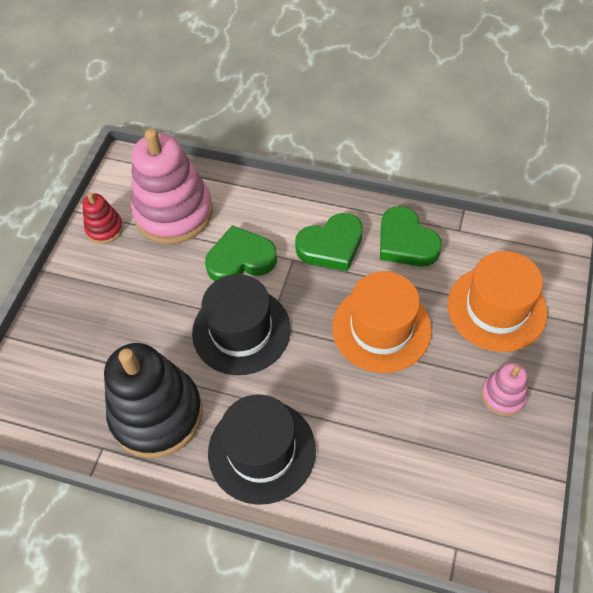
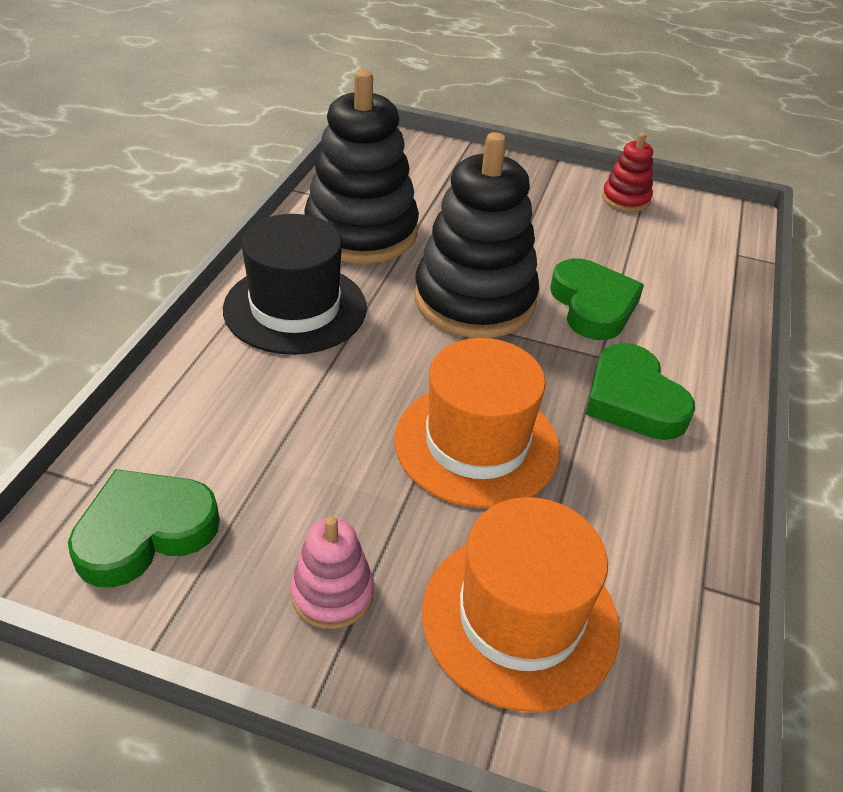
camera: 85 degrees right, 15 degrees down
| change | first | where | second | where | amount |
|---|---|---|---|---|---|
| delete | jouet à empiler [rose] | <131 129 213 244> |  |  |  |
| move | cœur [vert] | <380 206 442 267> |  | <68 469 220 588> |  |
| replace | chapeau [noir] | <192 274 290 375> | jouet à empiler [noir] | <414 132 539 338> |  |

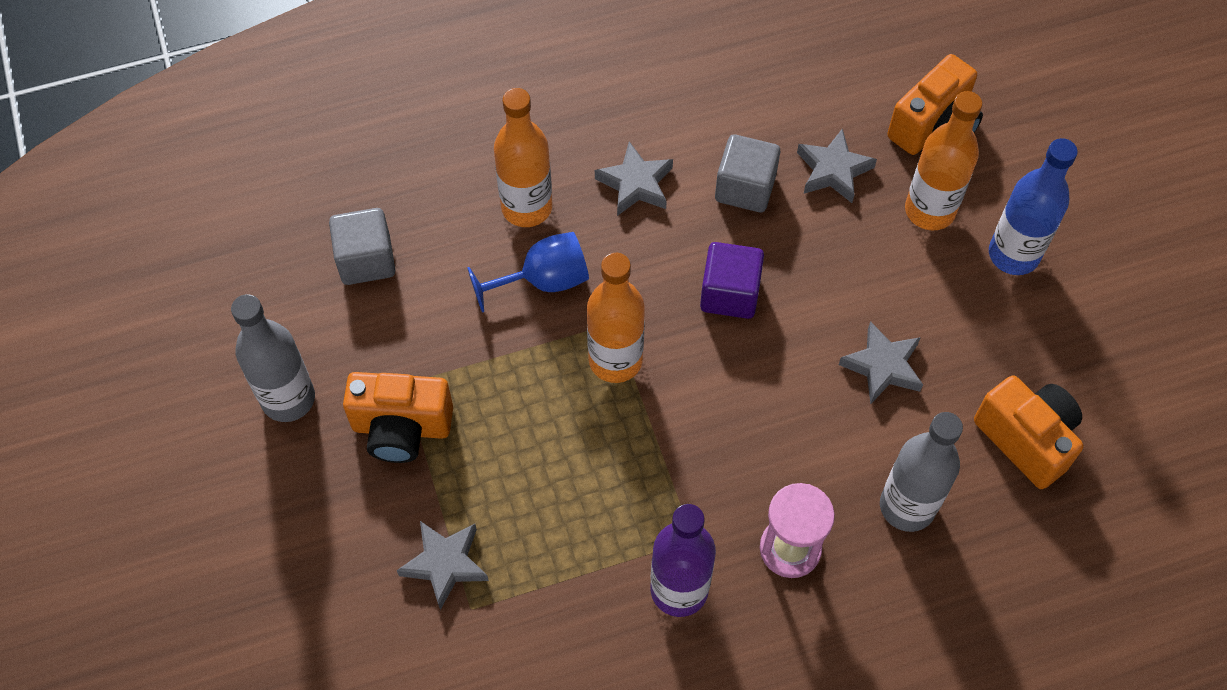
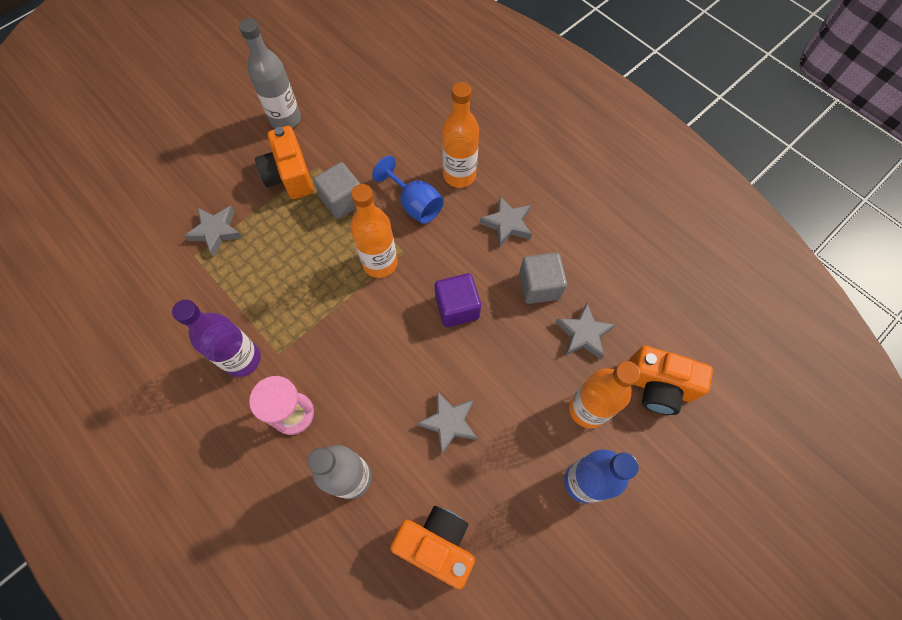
camera: 65 degrees right, 5 degrees up
| change | first | where | second | where | amount |
|---|---|---|---|---|---|
| move | cube [gris] | <329 208 395 285> |  | <313 162 360 219> |  |
| rotate | appareil photo [orange] | <974 375 1084 489> |  | <390 506 475 589> | 90 degrees counterclockwise |

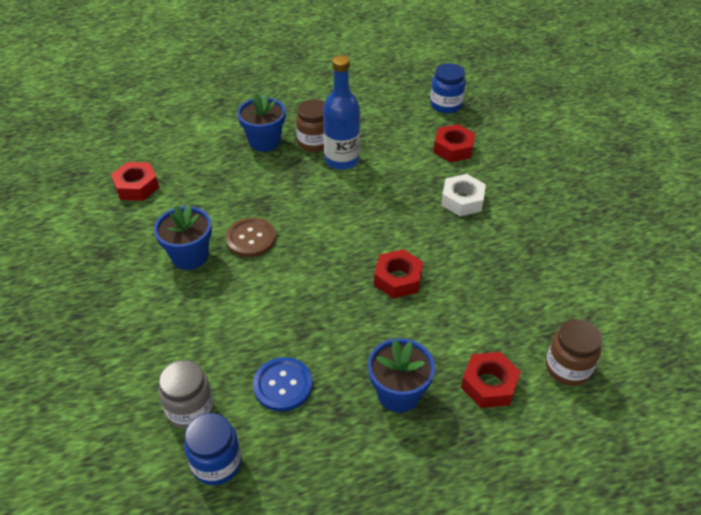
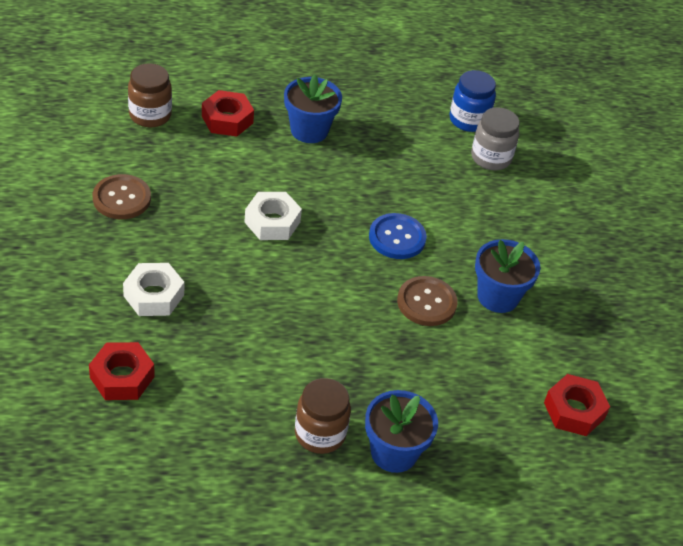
camera: 175 degrees left, 0 degrees up
| change | first | where | second | where | amount |
|---|---|---|---|---|---|
| delete | bouteille [bleu] | <323 55 360 170> |  |  |  |
| delete | bocal [bleu] | <430 63 466 114> |  |  |  |
| insert |  |  | bouton [marron] | <93 174 151 219> |  |
| move | bouton [bleu] | <253 357 313 412> |  | <369 213 427 259> |  |
| recolor | écrou [rouge] | <374 249 423 299> | écrou [blanc] | <244 192 302 240> |  |

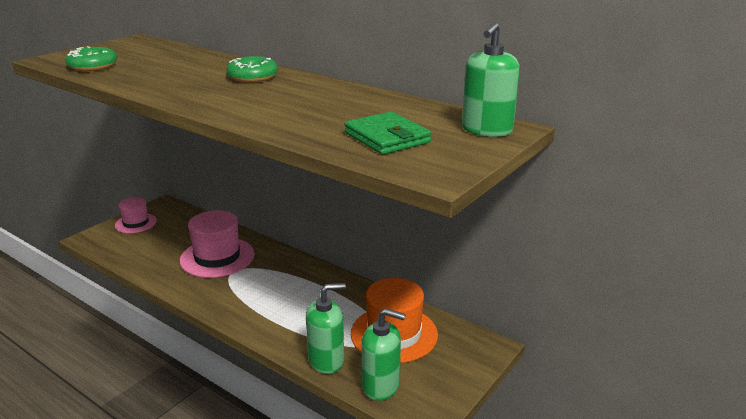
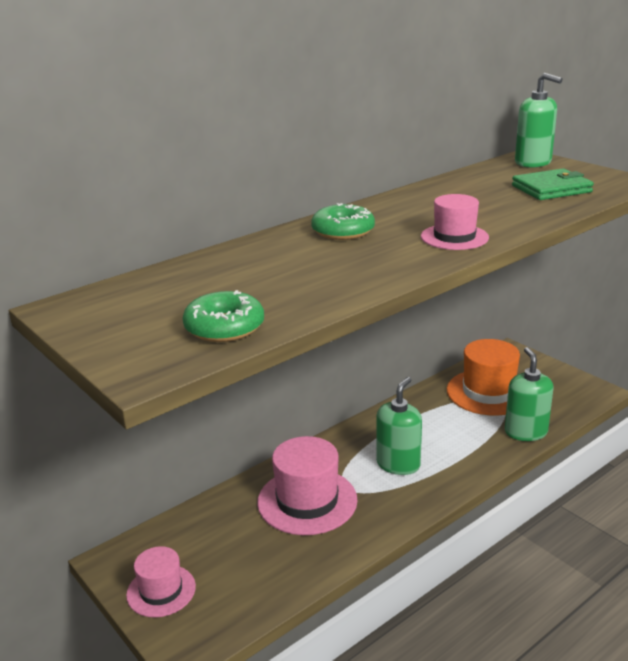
camera: 75 degrees left, 0 degrees up
| change | first | where | second | where | amount |
|---|---|---|---|---|---|
| insert |  |  | chapeau [rose] | <421 194 489 250> |  |
| move | distributeur de savon [vert] | <362 308 406 401> |  | <376 377 422 475> |  |

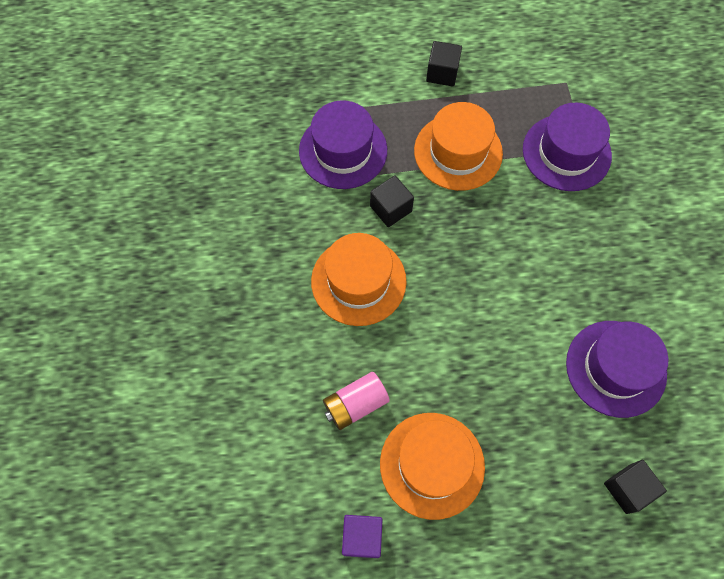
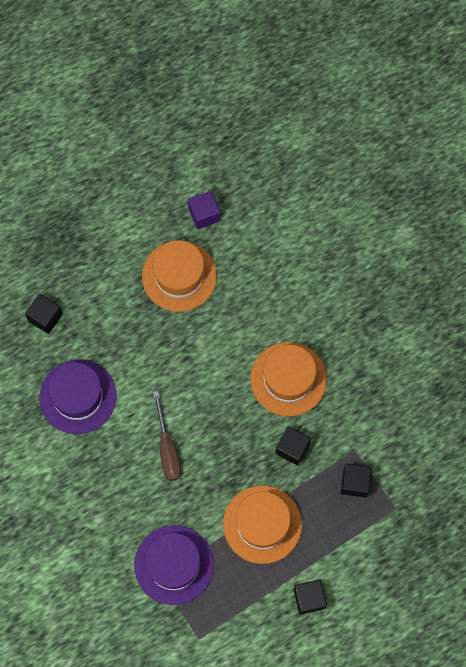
camera: 155 degrees right, 5 degrees up
| change | first | where | second | where | amount |
|---|---|---|---|---|---|
| delete | pile [rose] | <323 372 390 430> |  |  |  |
| insert |  |  | tournevis [marron] | <153 391 181 481> |  |
| replace | chapeau [violet] | <299 100 387 189> | cube [noir] | <341 464 372 498> |  |

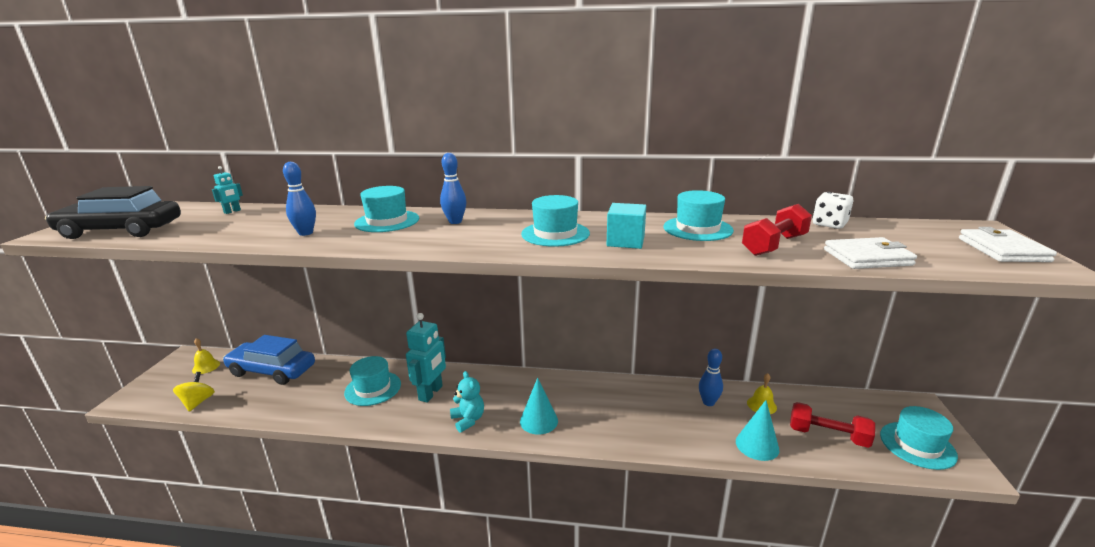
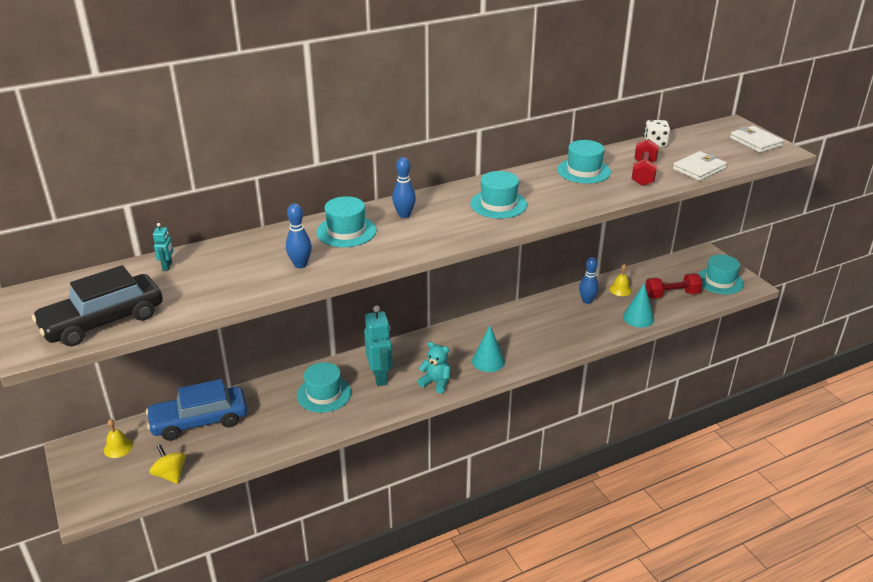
camera: 35 degrees left, 10 degrees up
| change | first | where | second | where | amount |
|---|---|---|---|---|---|
| delete | cube [turquoise] | <606 203 646 249> |  |  |  |

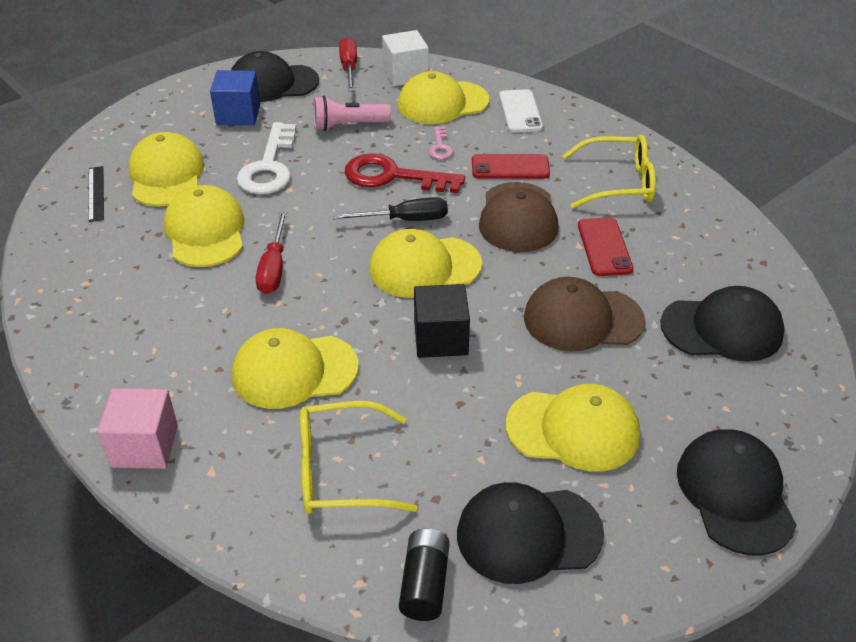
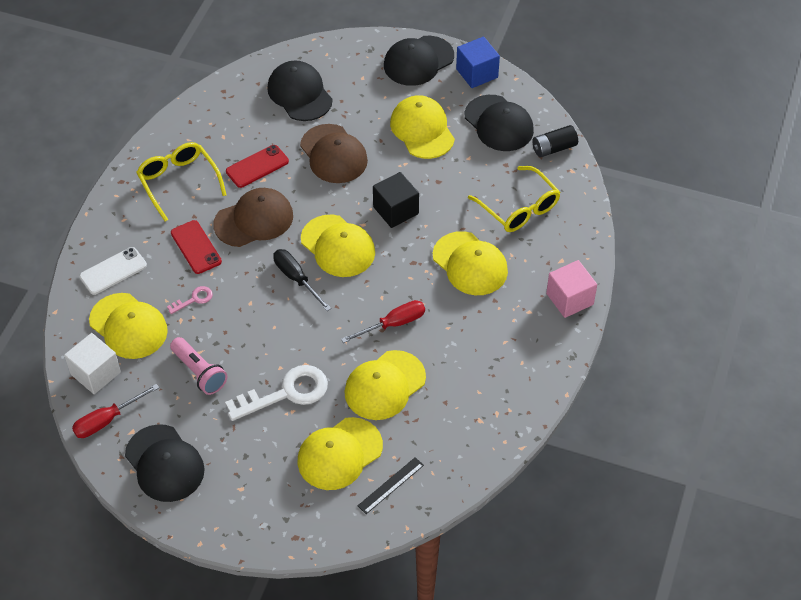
camera: 120 degrees left, 10 degrees up
| change | first | where | second | where | amount |
|---|---|---|---|---|---|
| delete | clé [rouge] | <345 153 465 193> |  |  |  |
| move | cube [bleu] | <210 70 260 125> |  | <456 37 500 88> |  |

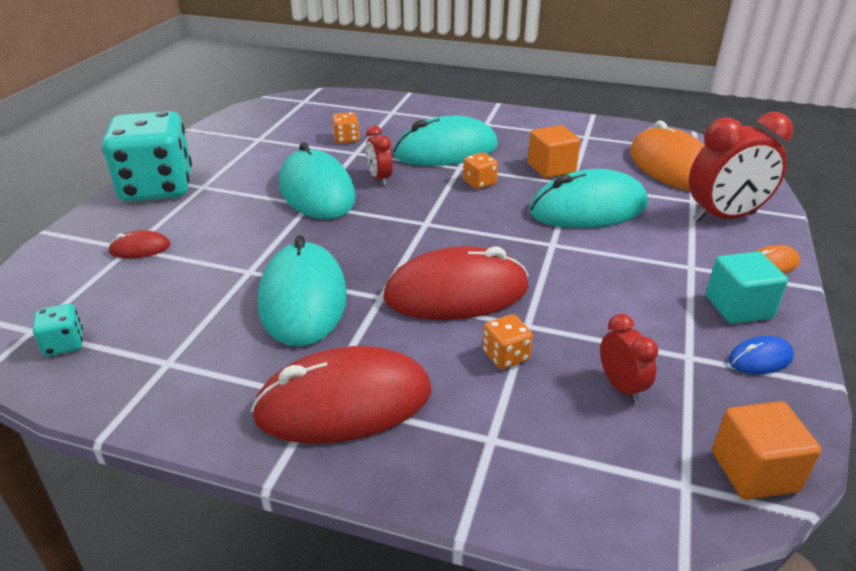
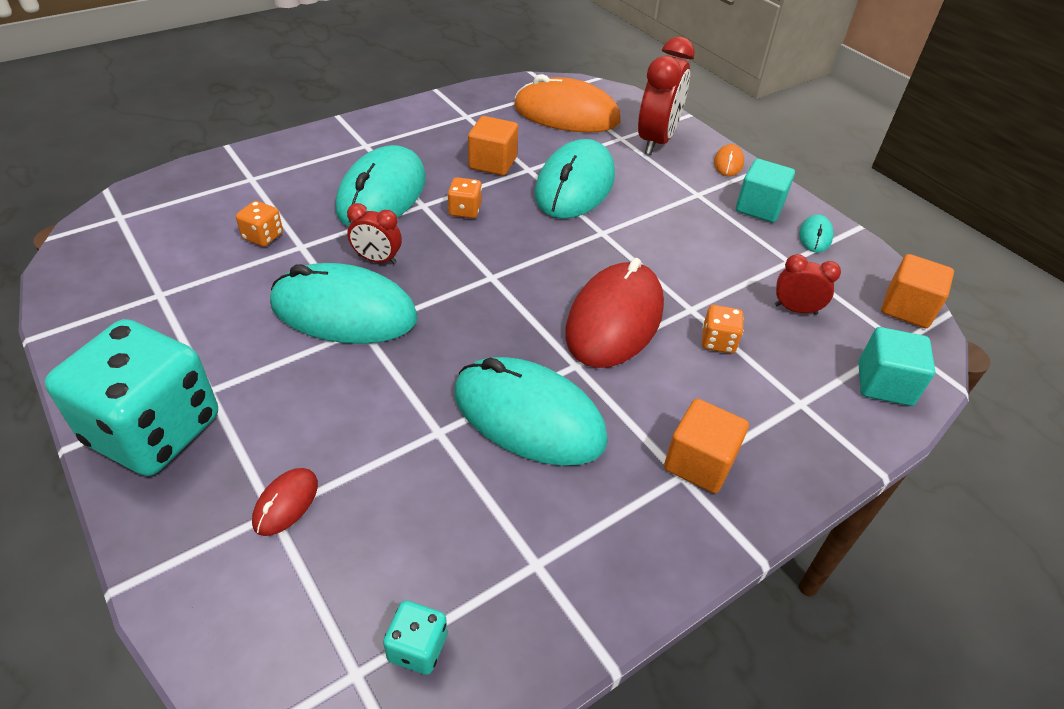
camera: 55 degrees left, 10 degrees up
| change | first | where | second | where | amount |
|---|---|---|---|---|---|
| insert |  |  | cube [turquoise] | <858 327 935 406> |  |
| replace | souris [rouge] | <251 346 431 444> | cube [orange] | <664 399 749 493> |  |
| recolor | souris [bleu] | <728 336 794 374> | souris [turquoise] | <799 214 834 252> |  |

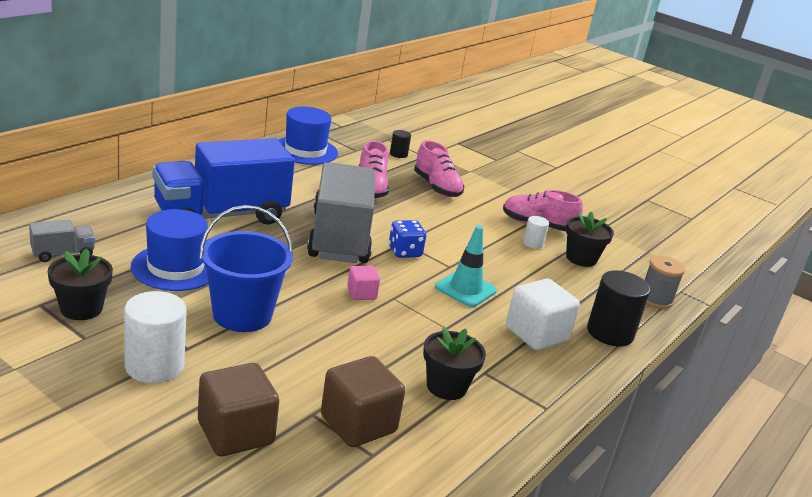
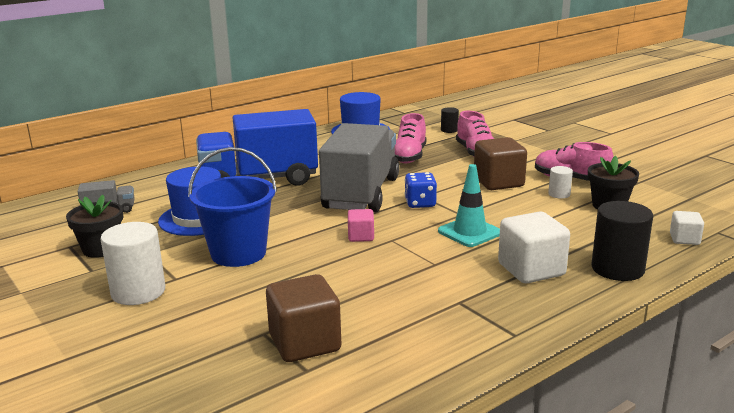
camera: 20 degrees right, 5 degrees down
| change | first | where | second | where | amount |
|---|---|---|---|---|---|
| delete | pot de fleurs [noir] | <423 327 486 400> |  |  |  |
| move | cube [marron] | <198 363 279 456> |  | <474 137 527 190> |  |
| replace | bobine [gris] | <645 255 685 309> | cube [blanc] | <670 211 704 245> |  |

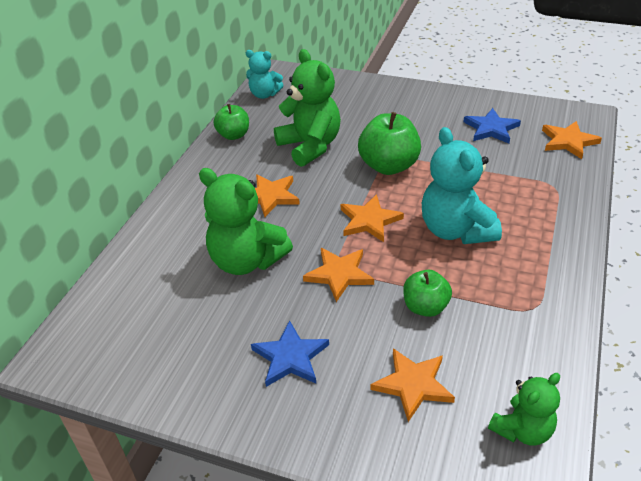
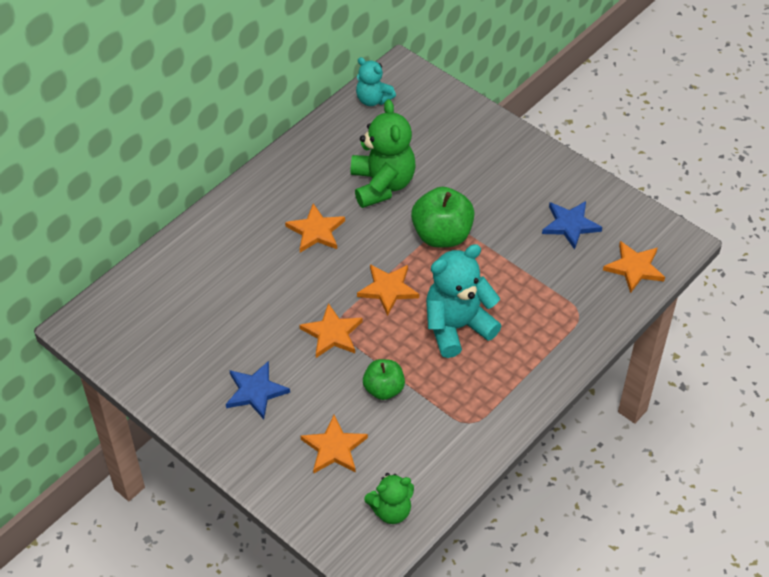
camera: 20 degrees right, 10 degrees up
| change | first | where | second | where | amount |
|---|---|---|---|---|---|
| delete | ours en peluche [vert] | <199 168 293 275> |  |  |  |
| delete | pomme [vert] | <214 104 249 140> |  |  |  |
| rotate | ours en peluche [turquoise] | <422 127 502 244> |  | <426 244 501 358> | 60 degrees clockwise |

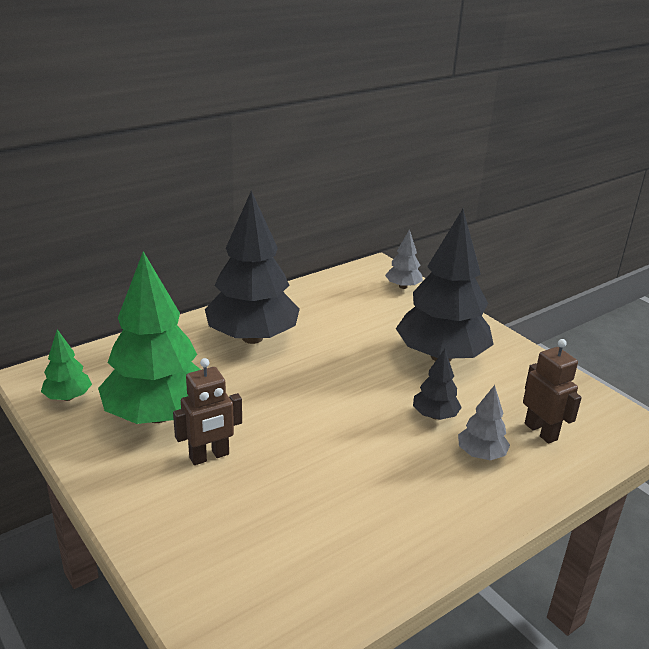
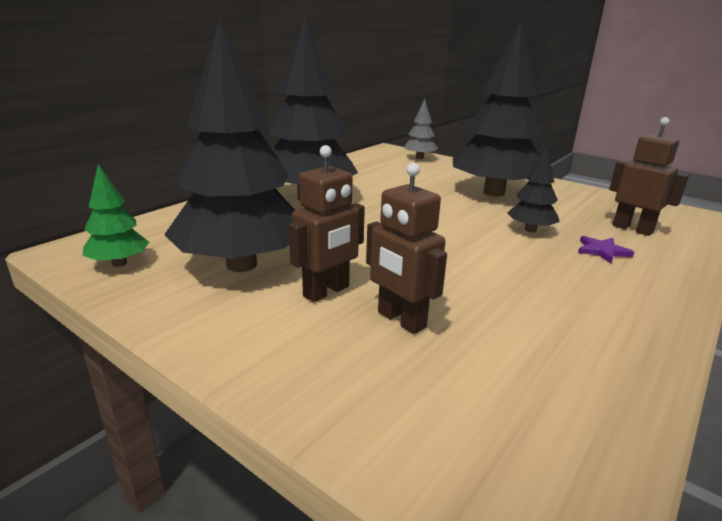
camera: 15 degrees left, 5 degrees down
| change | first | where | second | where | amount |
|---|---|---|---|---|---|
| insert |  |  | robot [marron] | <366 162 447 334> |  |
| replace | arbre [gris] | <458 385 510 460> | étoile [violet] | <578 236 634 264> |  |
| recolor | arbre [vert] | <98 251 201 424> | arbre [noir] | <164 18 295 272> |  |

